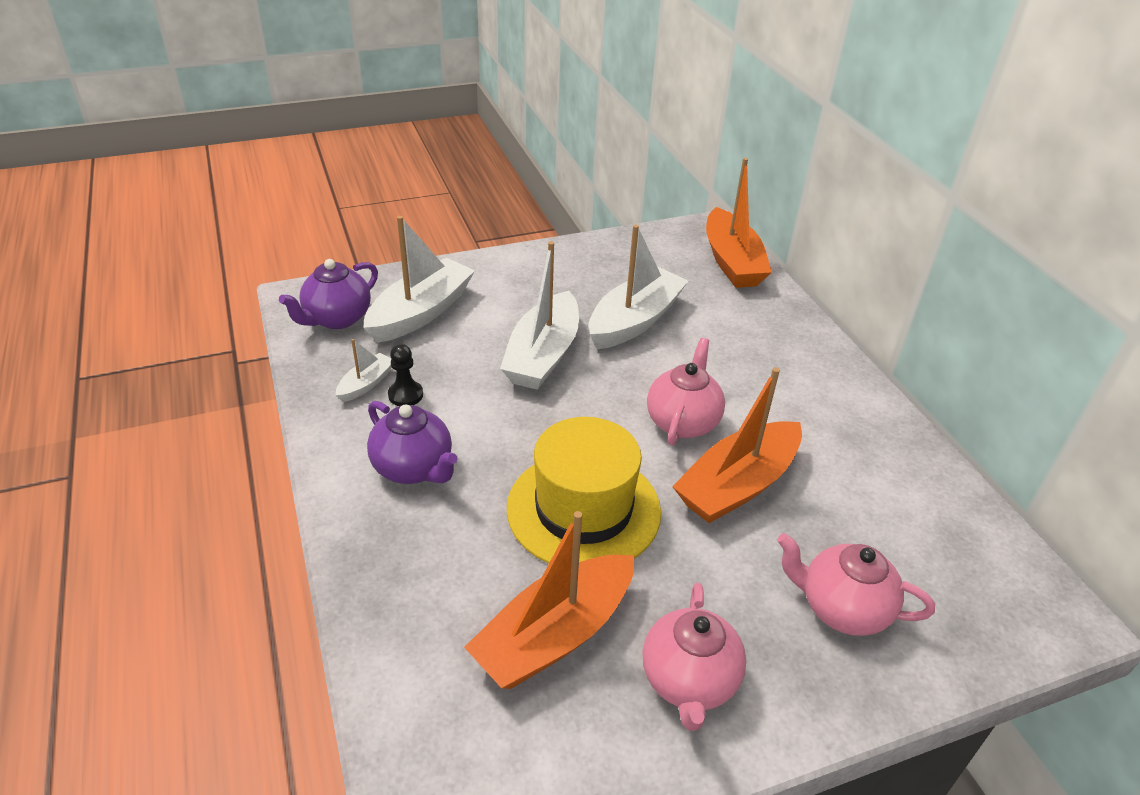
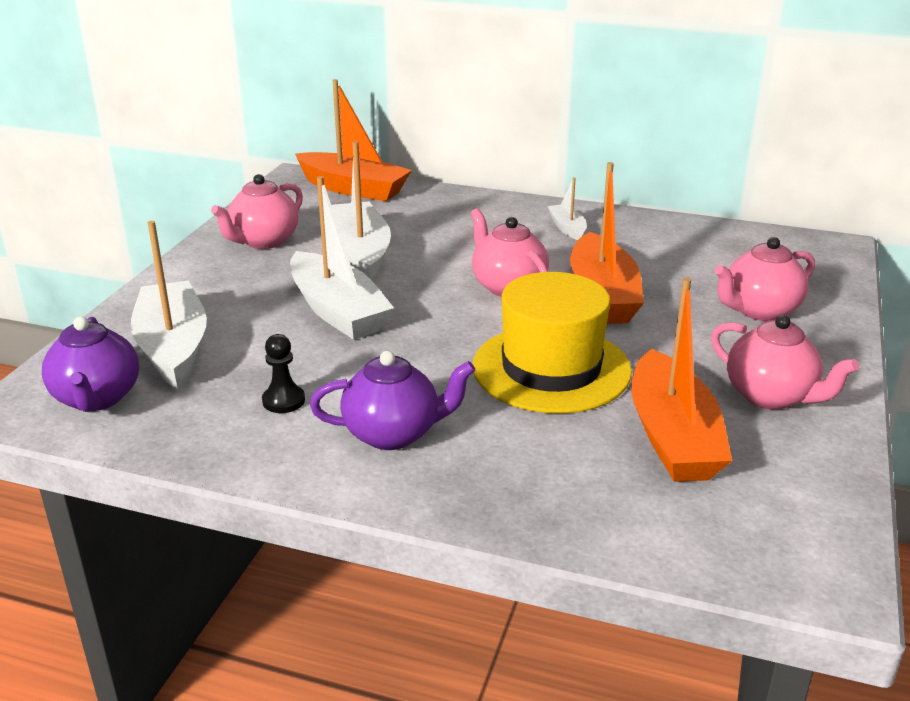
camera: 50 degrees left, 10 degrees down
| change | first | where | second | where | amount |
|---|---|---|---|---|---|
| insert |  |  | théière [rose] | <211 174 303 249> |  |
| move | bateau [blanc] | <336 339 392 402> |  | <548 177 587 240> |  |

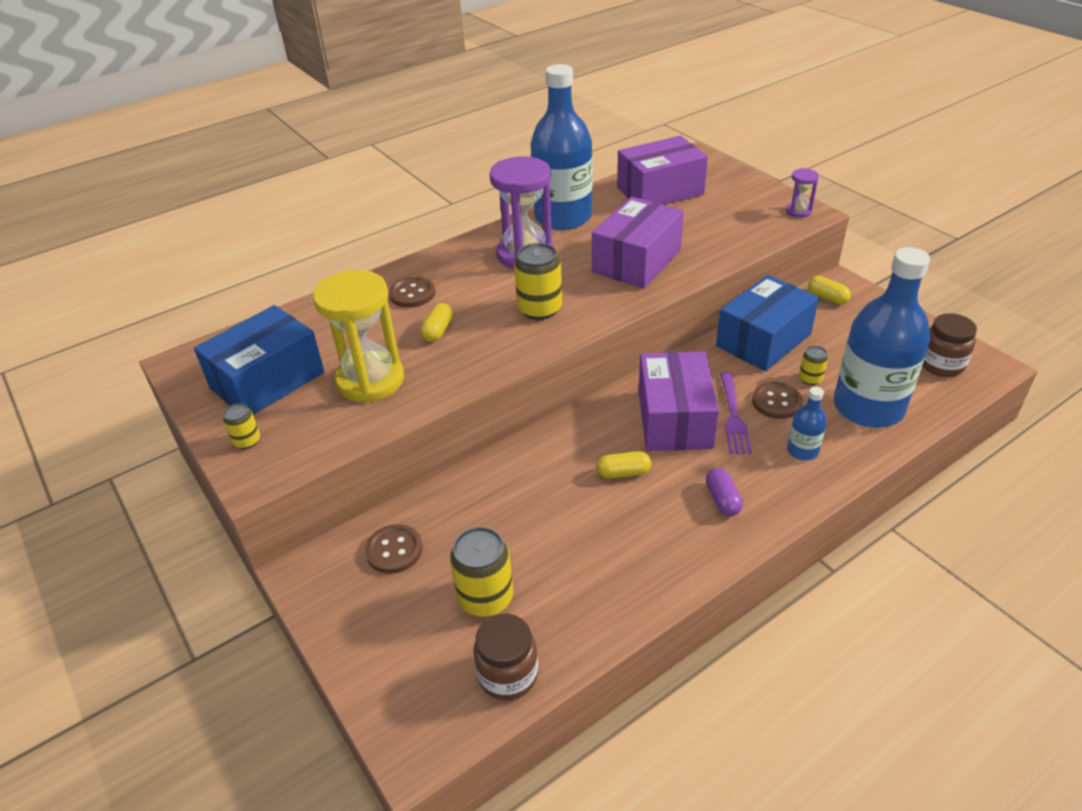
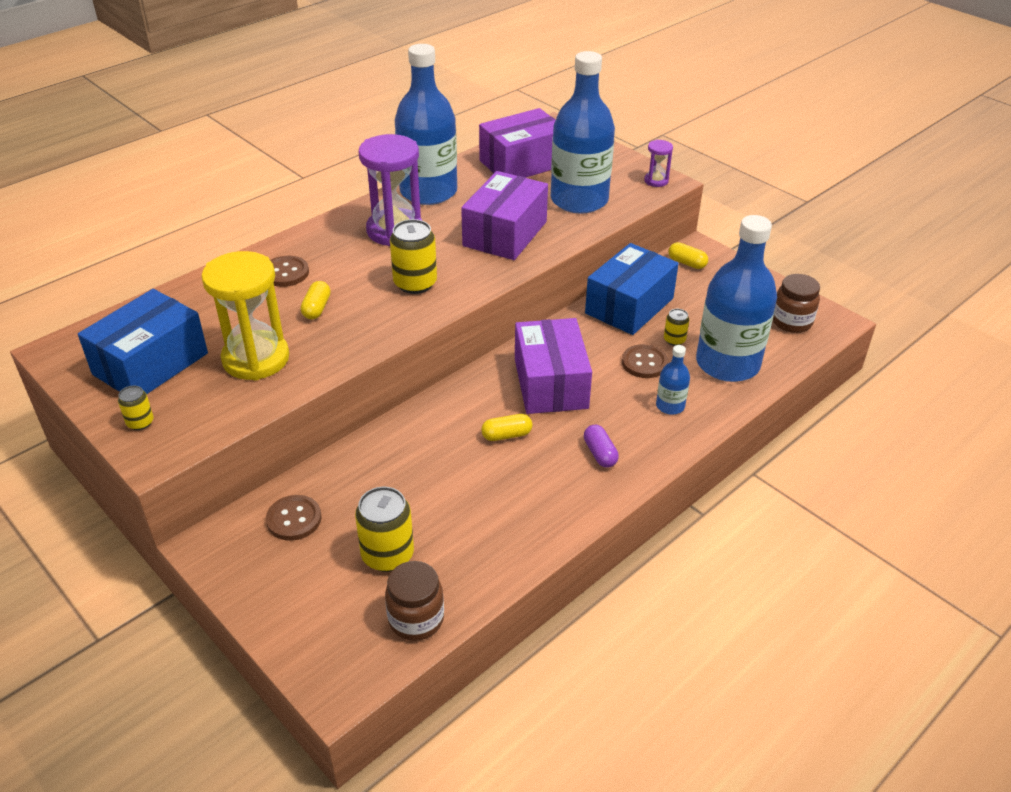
camera: 10 degrees left, 0 degrees up
| change | first | where | second | where | amount |
|---|---|---|---|---|---|
| delete | fourchette [violet] | <720 372 752 454> |  |  |  |
| insert |  |  | bouteille [bleu] | <551 51 615 214> |  |

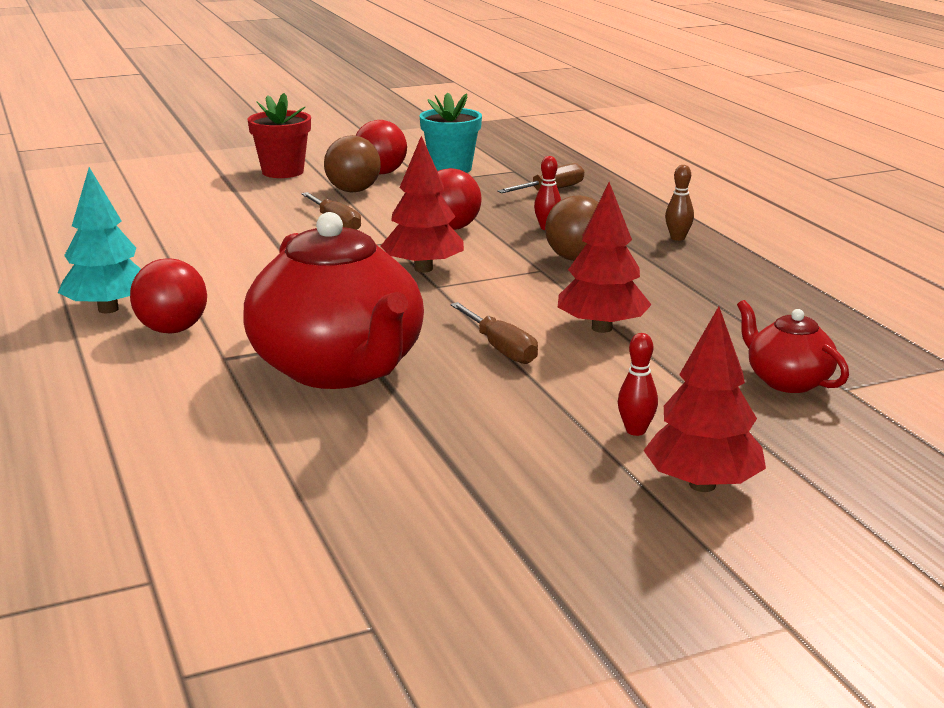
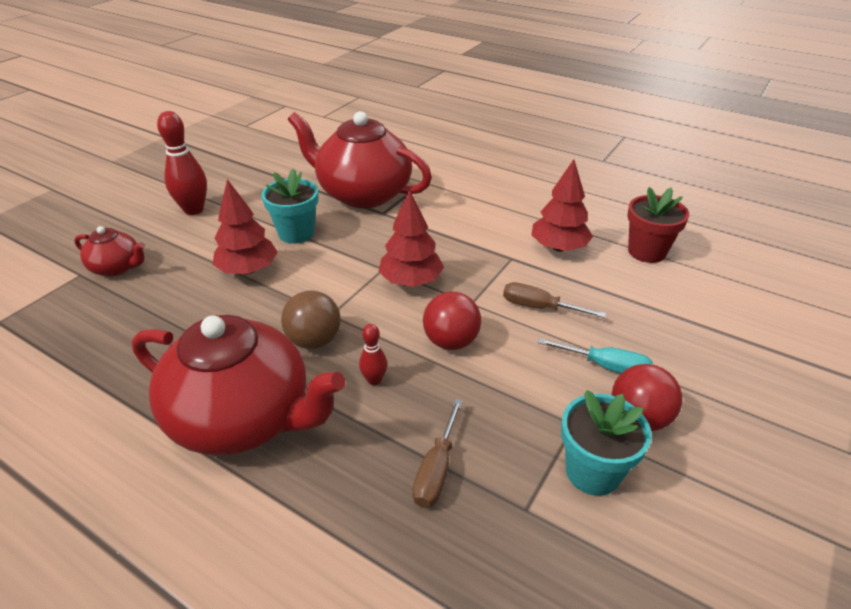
camera: 145 degrees right, 15 degrees up
| change | first | where | second | where | amount |
|---|---|---|---|---|---|
| delete | arbre [turquoise] | <58 167 141 313> |  |  |  |
| delete | balle [rouge] | <130 258 207 334> |  |  |  |
| move | pot de fleurs [rouge] | <247 93 311 178> |  | <627 187 689 263> |  |
| move | arbre [rouge] | <643 306 766 492> |  | <532 159 593 252> |  |
| replace | balle [marron] | <324 135 381 193> | tournevis [turquoise] | <538 338 653 374> |  |
| replace | tournevis [marron] | <450 302 538 364> | pot de fleurs [turquoise] | <262 168 319 244> |  |
| replace | quille [marron] | <665 165 694 241> | théière [rouge] | <132 315 345 455> |  |
| resize | quille [rouge] | <618 333 658 436> |  | <157 111 207 215> | x1.92 |

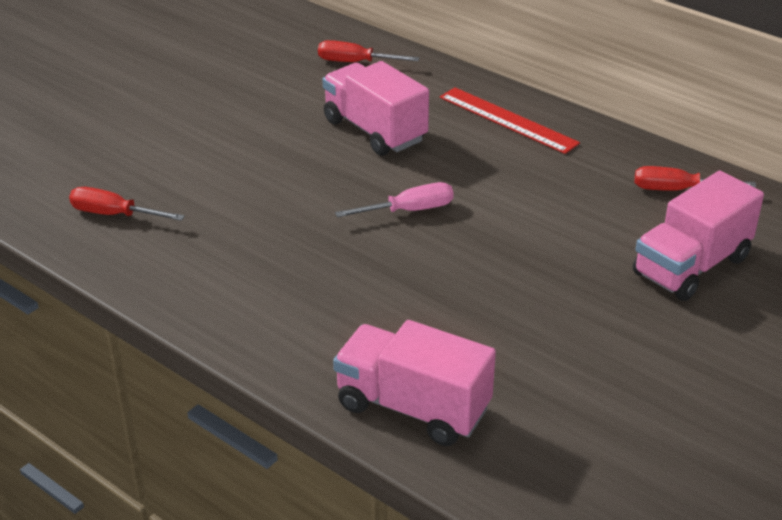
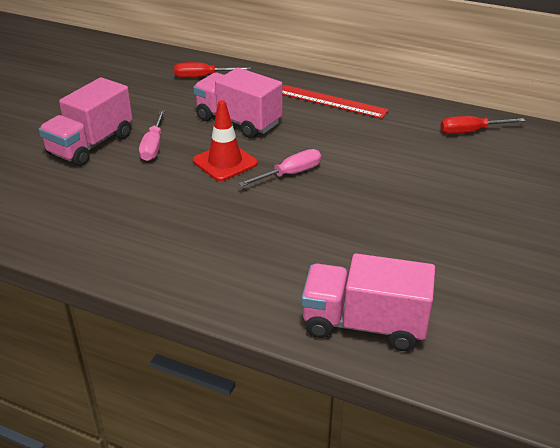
camera: 15 degrees left, 0 degrees up
| change | first | where | second | where | amount |
|---|---|---|---|---|---|
| delete | tournevis [rouge] | <69 187 185 221> |  |  |  |
| insert |  |  | tournevis [rose] | <139 110 165 161> |  |
| insert |  |  | cône de chantier [rouge] | <193 100 258 181> |  |
| move | camion [rose] | <633 171 764 301> |  | <39 77 133 166> |  |

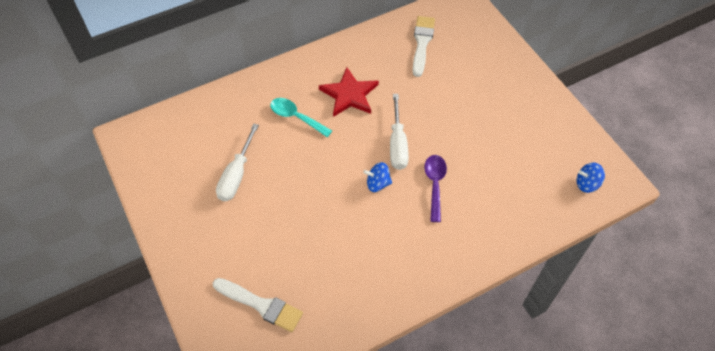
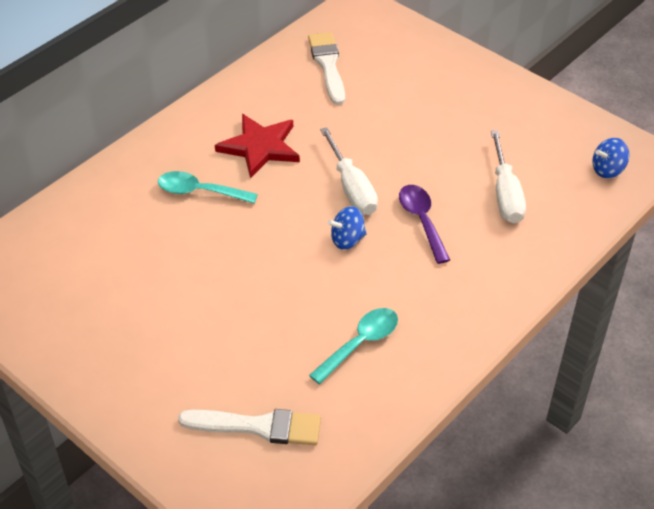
camera: 20 degrees left, 10 degrees down
| change | first | where | second | where | amount |
|---|---|---|---|---|---|
| insert |  |  | cuillère [turquoise] | <309 308 398 384> |  |
| move | tournevis [blanc] | <216 124 259 201> |  | <491 130 526 224> |  |

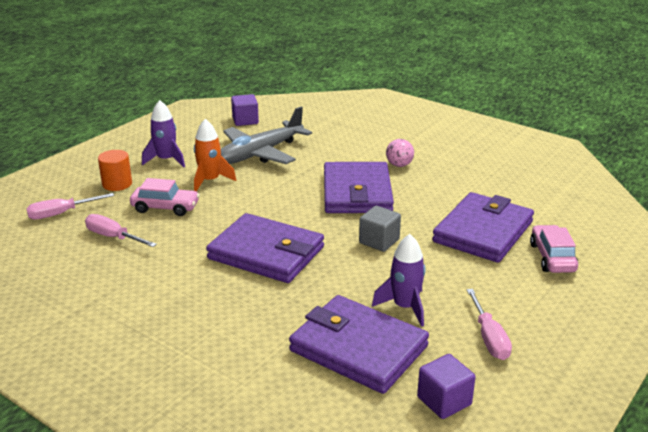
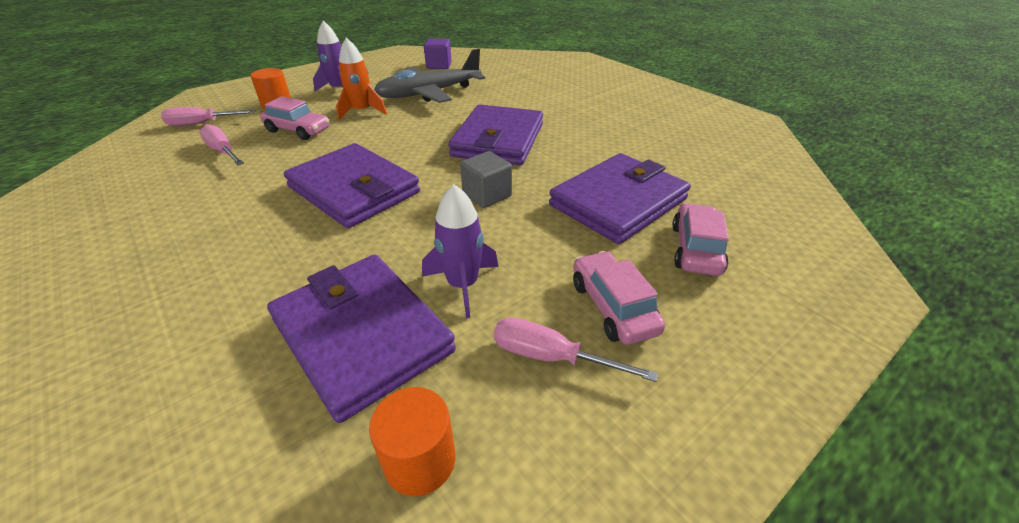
camera: 15 degrees right, 10 degrees up
| change | first | where | second | where | amount |
|---|---|---|---|---|---|
| delete | balle [rose] | <386 139 414 167> |  |  |  |
| insert |  |  | voiture [rose] | <573 251 665 345> |  |
| replace | cube [violet] | <417 354 475 419> | cylindre [orange] | <369 387 455 496> |  |
| rotate | tournevis [rose] | <467 289 512 360> |  | <494 317 658 382> | 105 degrees clockwise |

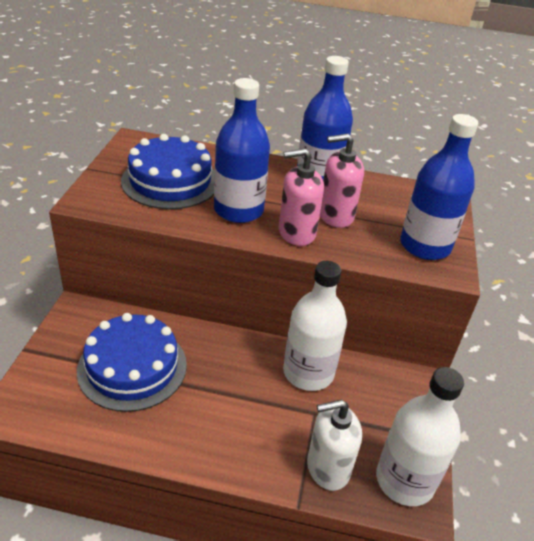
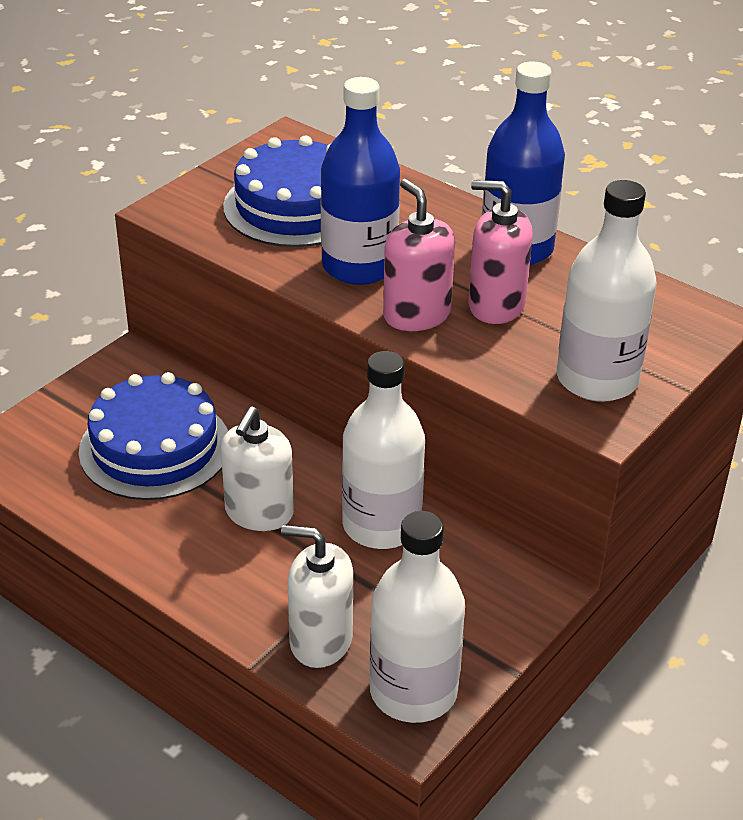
camera: 30 degrees right, 0 degrees up
| change | first | where | second | where | amount |
|---|---|---|---|---|---|
| insert |  |  | distributeur de savon [blanc] | <221 406 294 531> |  |
| recolor | bouteille [bleu] | <400 114 478 260> | bouteille [blanc] | <557 180 657 402> |  |
| rotate | distributeur de savon [rose] | <279 148 324 246> |  | <383 179 455 331> | 45 degrees clockwise |

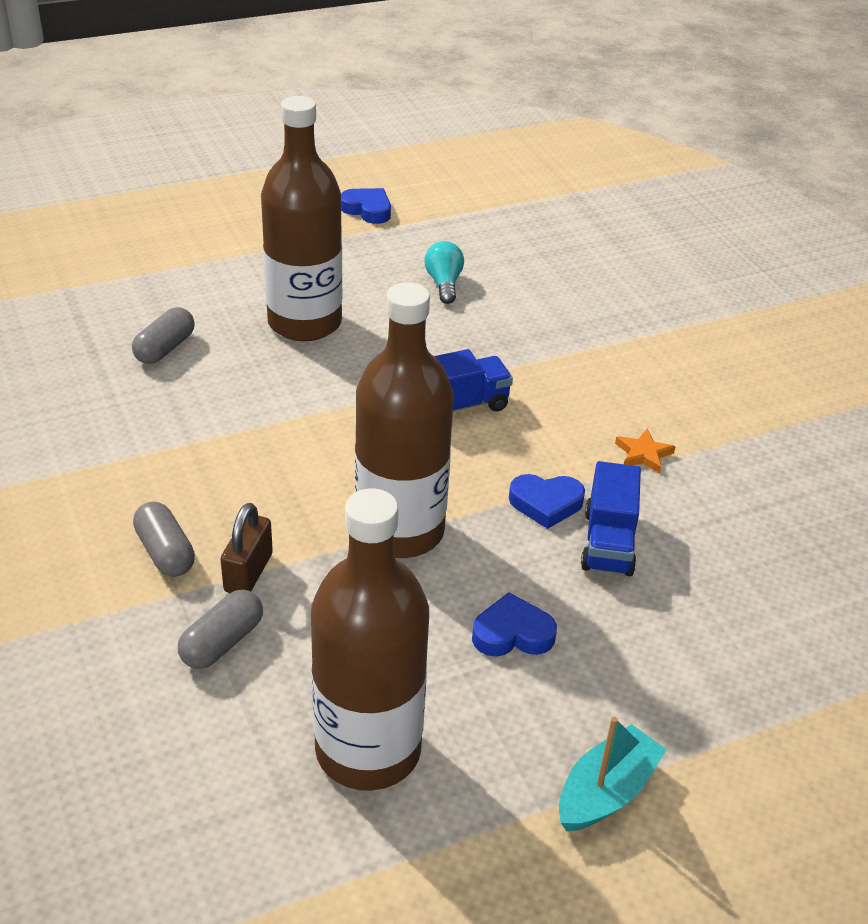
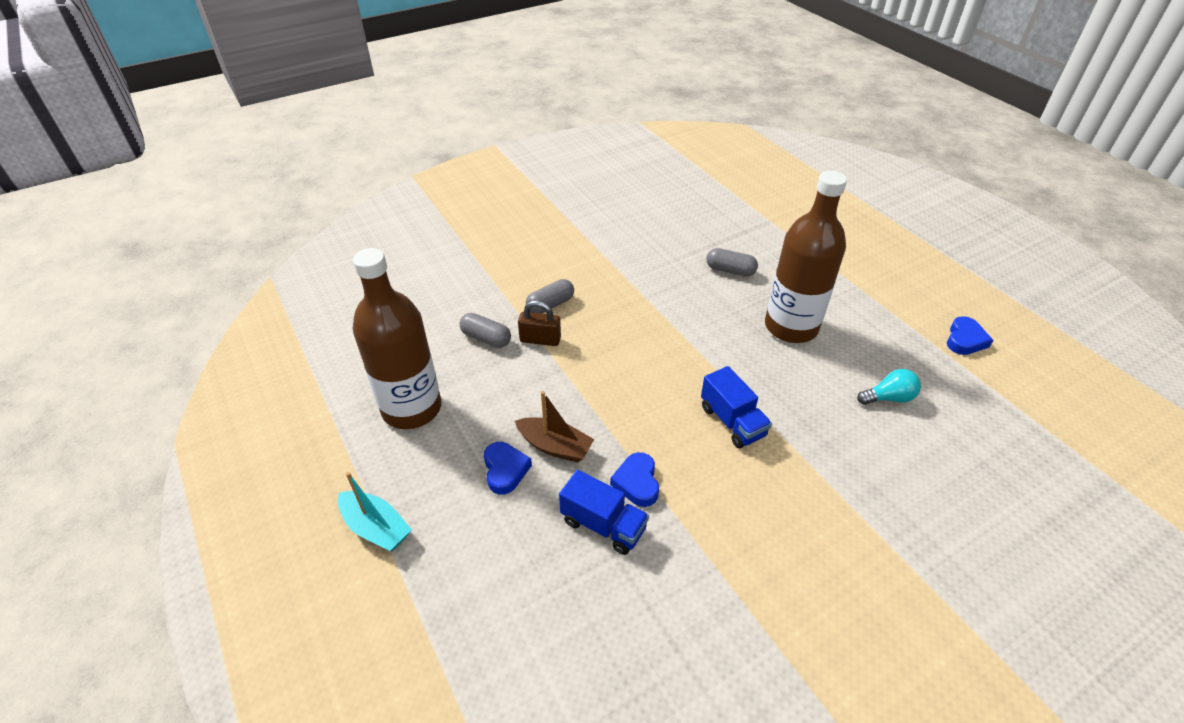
camera: 85 degrees right, 5 degrees up
| change | first | where | second | where | amount |
|---|---|---|---|---|---|
| delete | bouteille [marron] | <355 282 454 558> |  |  |  |
| delete | étoile [orange] | <615 428 675 474> |  |  |  |
| insert |  |  | bateau [marron] | <515 391 594 463> |  |
| rotate | camion [bleu] | <581 461 641 576> |  | <559 470 649 555> | 150 degrees counterclockwise |

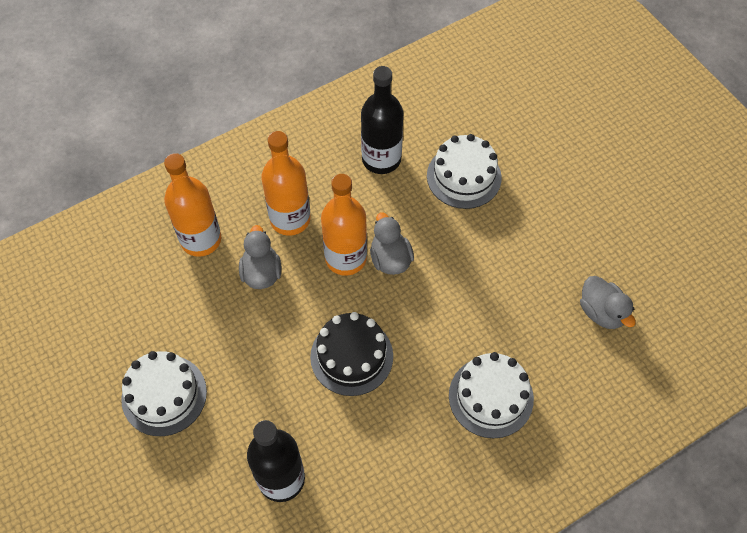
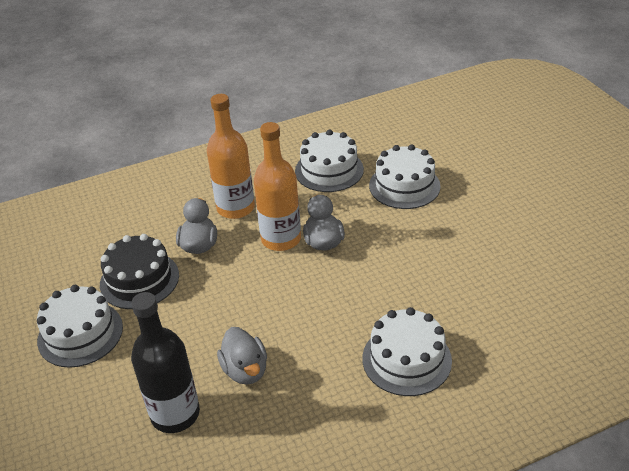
camera: 10 degrees right, 20 degrees down
| change | first | where | second | where | amount |
|---|---|---|---|---|---|
| delete | bouteille [orange] | <164 153 221 257> |  |  |  |
| move | gâteau [noir] | <310 312 393 396> |  | <100 234 179 309> |  |
| move | canard [gris] | <580 276 636 329> |  | <217 327 267 385> |  |
| replace | bouteille [noir] | <361 66 403 174> | gâteau [blanc] | <295 130 364 192> |  |

